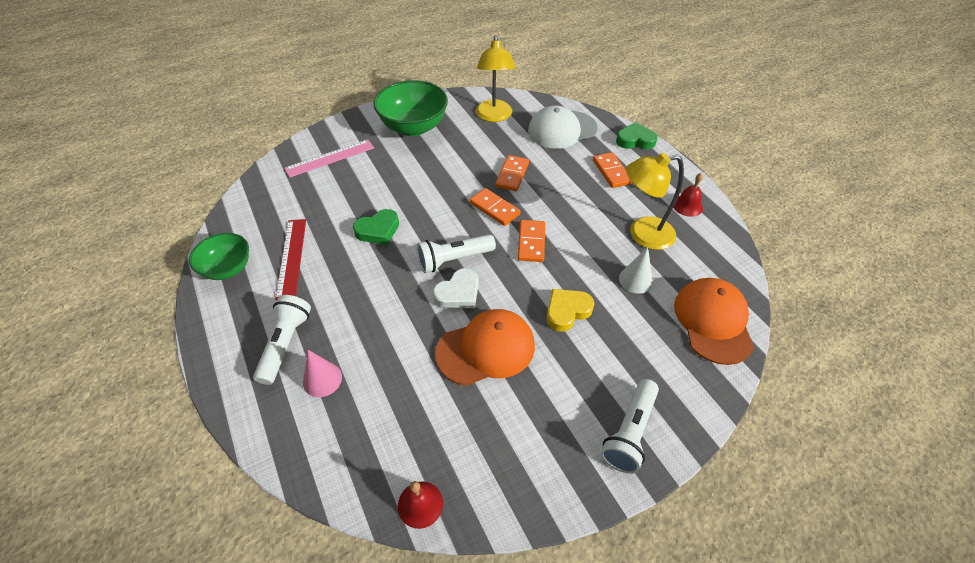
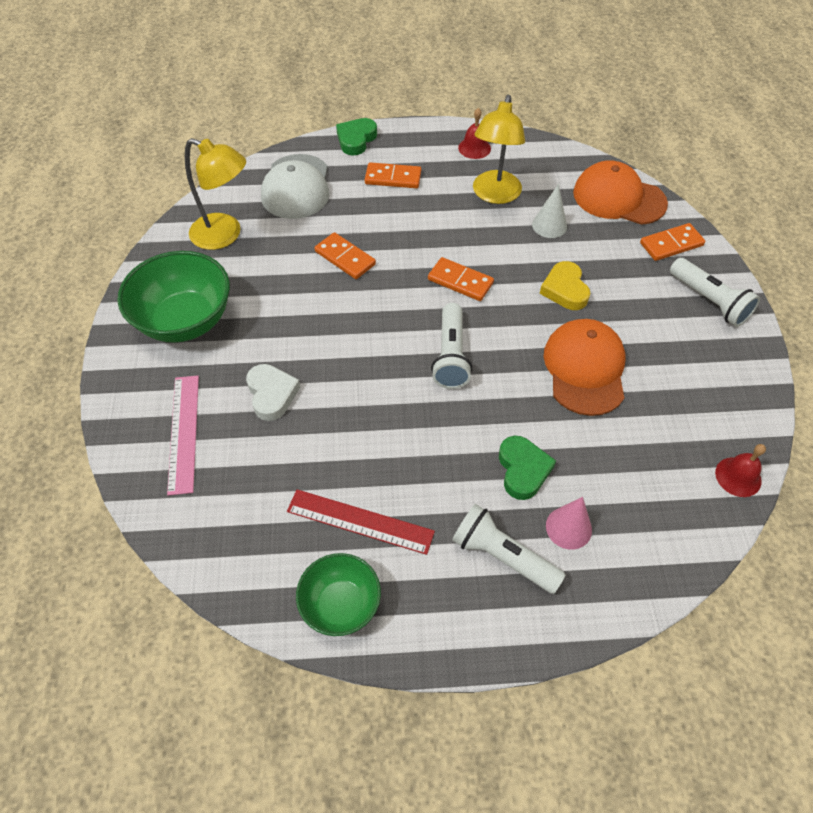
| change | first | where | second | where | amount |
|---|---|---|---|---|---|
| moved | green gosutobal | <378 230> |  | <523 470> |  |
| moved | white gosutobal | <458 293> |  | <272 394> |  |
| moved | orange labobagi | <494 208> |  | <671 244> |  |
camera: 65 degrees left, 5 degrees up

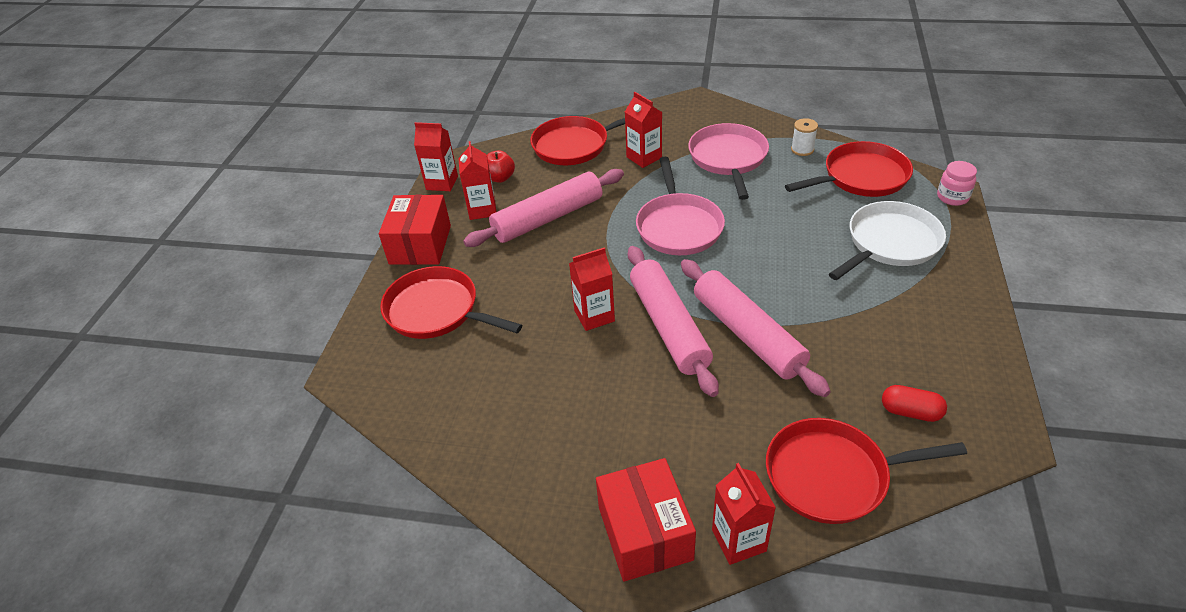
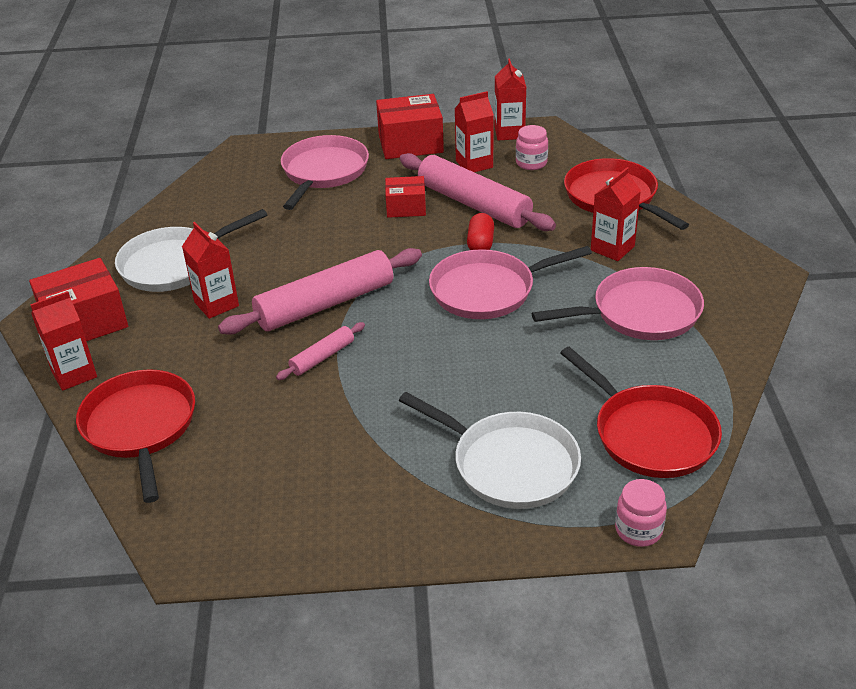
| change | first | where | second | where | amount |
|---|---|---|---|---|---|
| removed | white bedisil | <802 149> |  |  |  |
| added |  |  | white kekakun | <174 264> |  |
| added |  |  | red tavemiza | <406 207> |  |
| moved | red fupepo | <594 316> |  | <216 304> |  |
| moved | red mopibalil | <910 412> |  | <480 244> |  |
| replaced | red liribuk | <500 178> | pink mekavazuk | <531 163> |  |
| recoloured | red kekakun | <436 310> | pink kekakun | <323 172> |  |
| resized | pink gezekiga | <747 334> |  | <322 357> | x0.48 |
camera: 75 degrees right, 5 degrees down

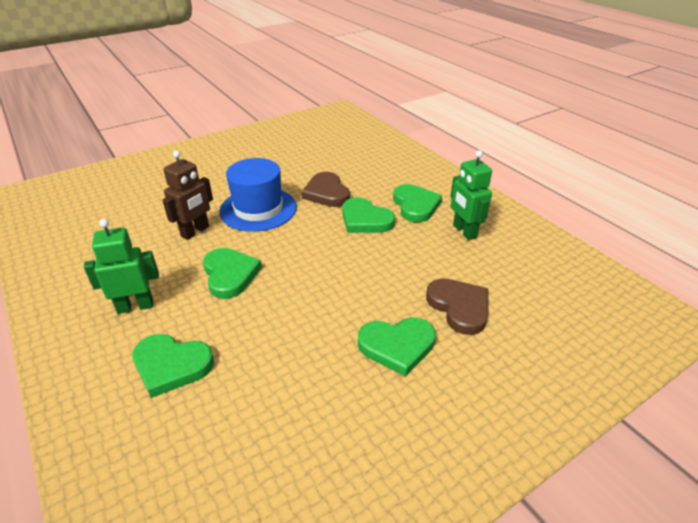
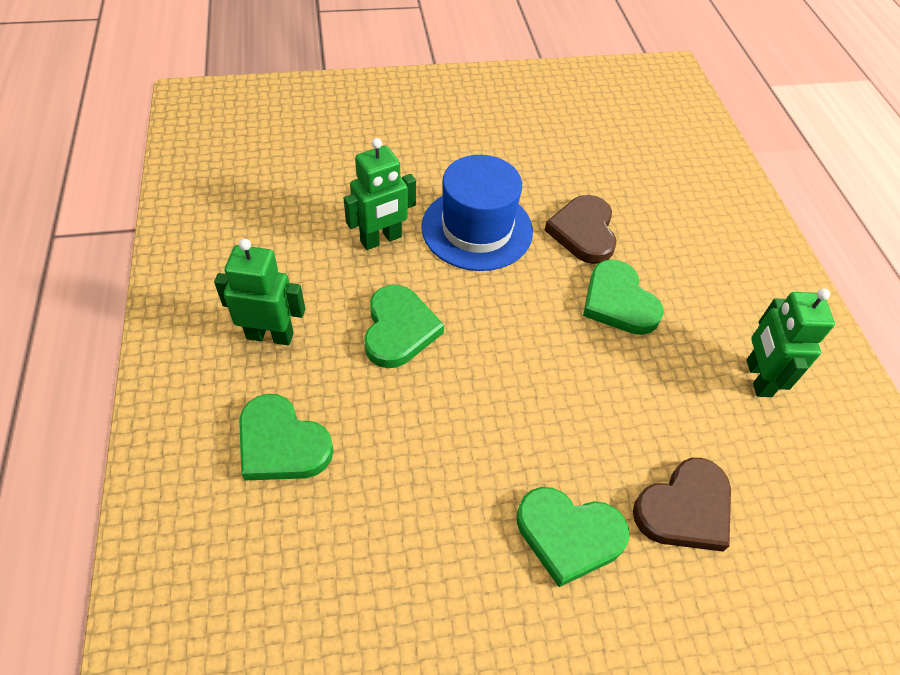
| change | first | where | second | where | amount |
|---|---|---|---|---|---|
| removed | green gosutobal | <415 205> |  |  |  |
| recoloured | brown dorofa | <195 231> | green dorofa | <381 239> |  |
| turned | brown gosutobal | <459 307> |  | <685 509> | 60 degrees clockwise |
camera: 20 degrees right, 15 degrees up

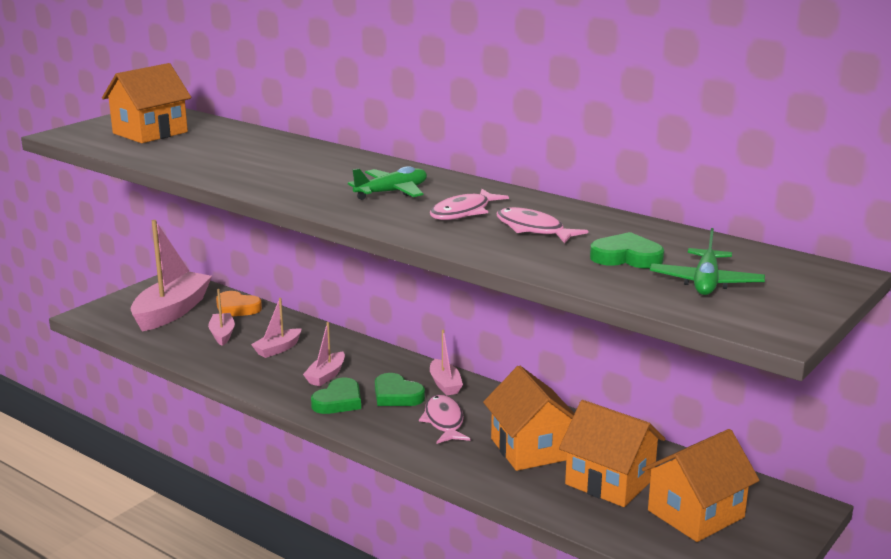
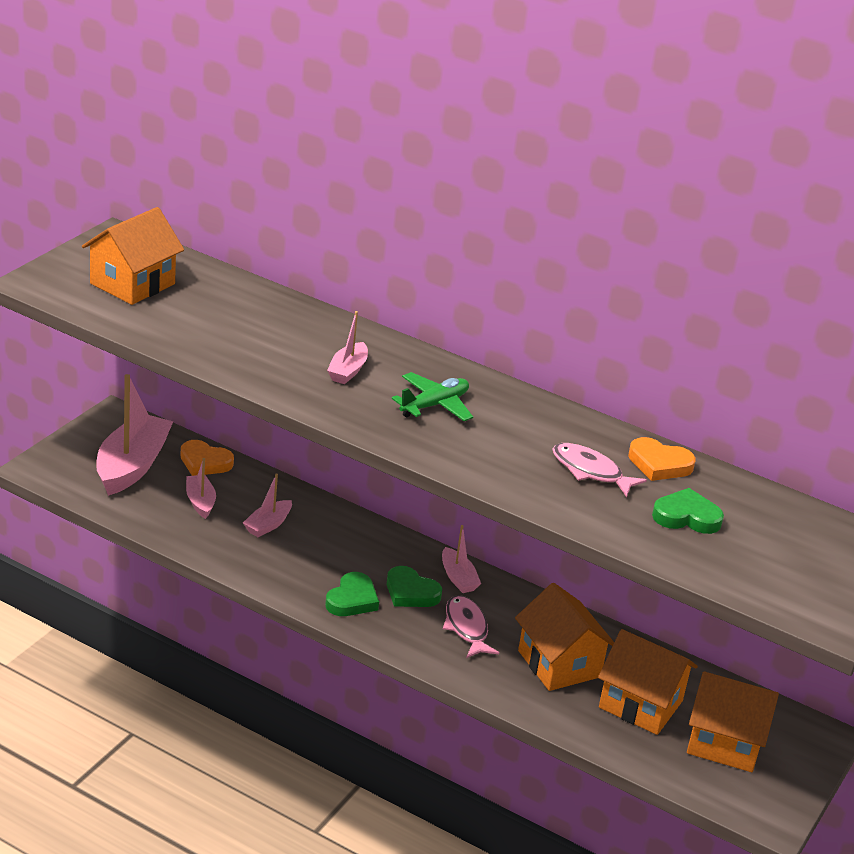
| change | first | where | second | where | amount |
|---|---|---|---|---|---|
| removed | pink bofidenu | <463 212> |  |  |  |
| removed | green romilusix | <705 283> |  |  |  |
| added |  |  | orange gosutobal | <659 464> |  |
| moved | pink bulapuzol | <326 376> |  | <348 371> |  |
| turned | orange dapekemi | <696 514> |  | <724 742> | 60 degrees clockwise |
camera: 10 degrees left, 10 degrees up

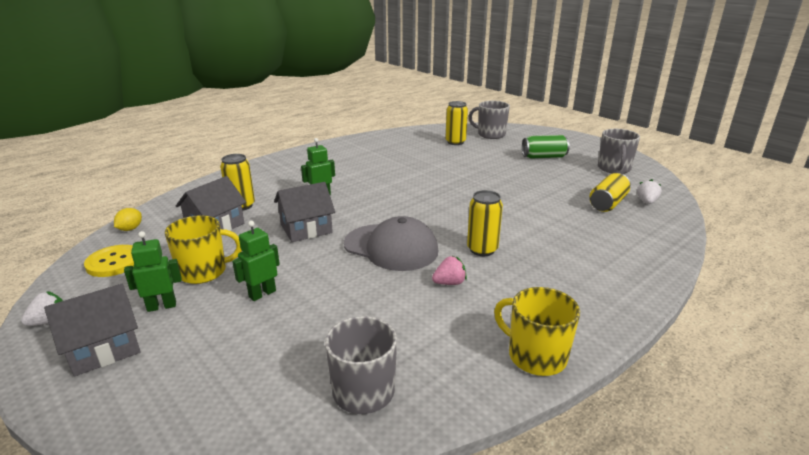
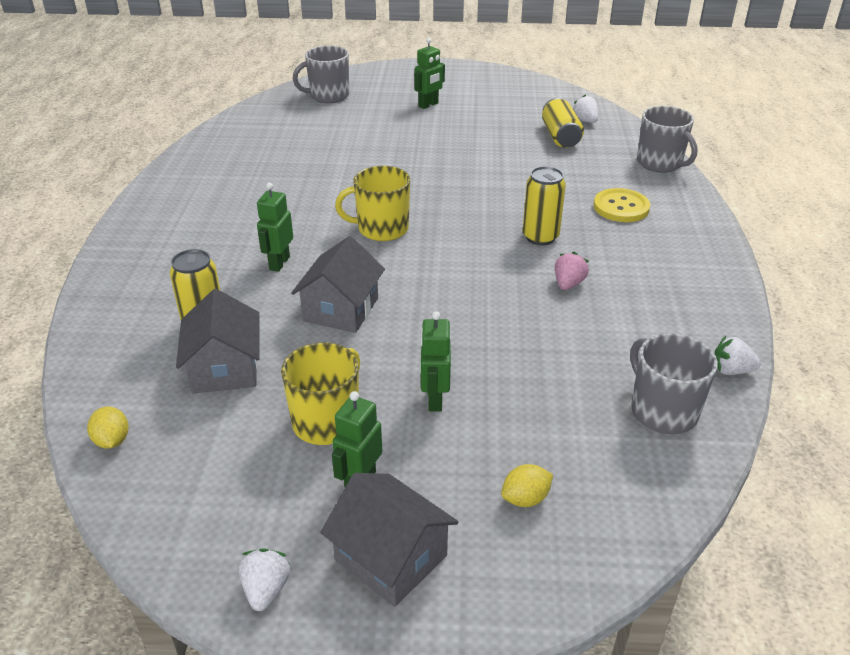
| change | first | where | second | where | amount |
|---|---|---|---|---|---|
| removed | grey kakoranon | <391 247> |  |  |  |
| removed | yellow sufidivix | <455 142> |  |  |  |
| added |  |  | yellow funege | <525 498> |  |
| added |  |  | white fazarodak | <731 370> |  |
| moved | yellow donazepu | <114 262> |  | <621 207> |  |
| moved | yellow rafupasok | <535 356> |  | <381 229> |  |
| moved | grey rafupasok | <614 168> |  | <660 163> |  |
| replaced | green sufidivix | <543 157> | green dorofa | <428 105> |  |
| turned | grey dapekemi | <104 348> |  | <391 557> | 60 degrees counterclockwise |
camera: 45 degrees left, 10 degrees up

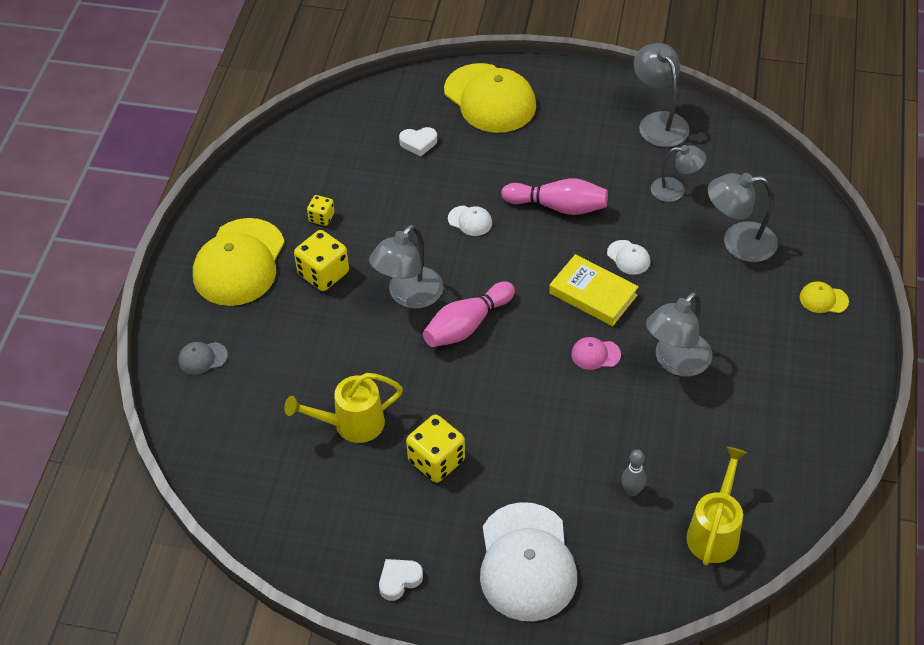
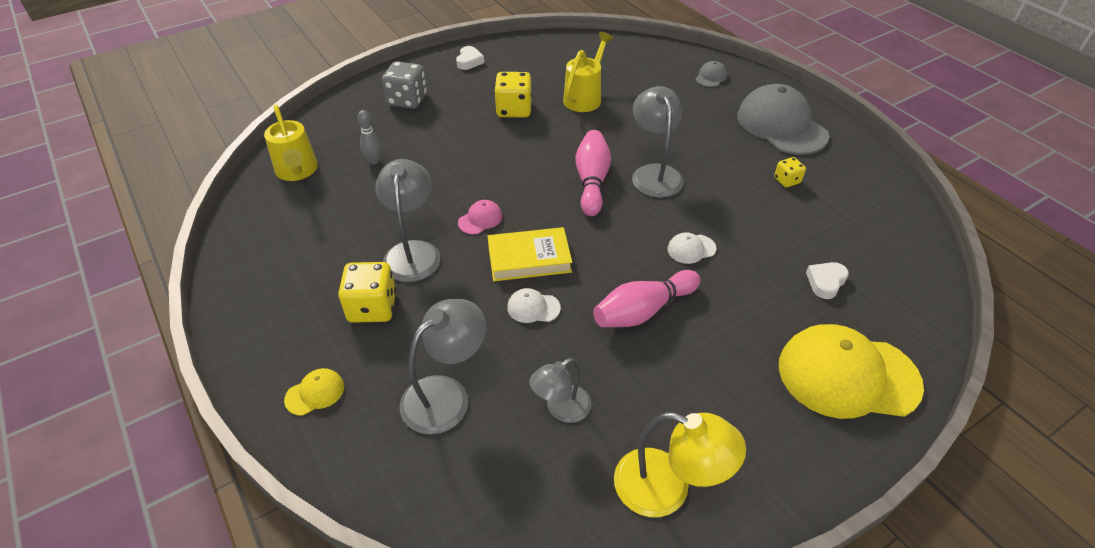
| change | first | where | second | where | amount |
|---|---|---|---|---|---|
| moved | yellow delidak | <323 274> |  | <372 307> |  |
| replaced | white kakoranon | <526 562> | grey delidak | <407 100> |  |
| recoloured | yellow kakoranon | <239 262> | grey kakoranon | <781 125> |  |
| recoloured | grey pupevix | <658 122> | yellow pupevix | <667 488> |  |
camera: 135 degrees right, 5 degrees down

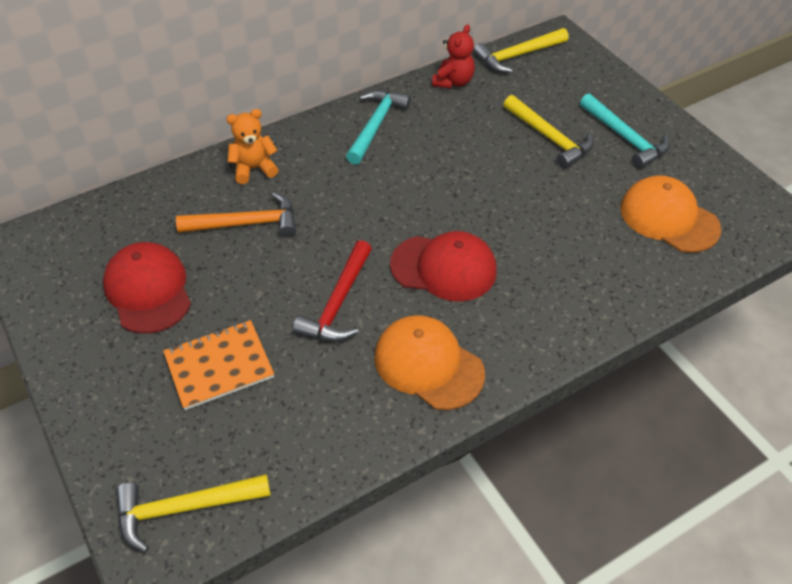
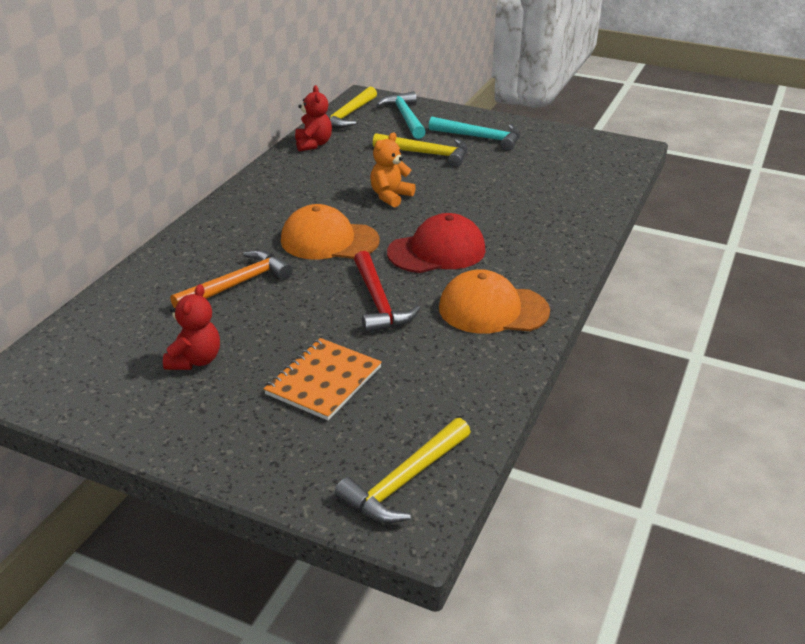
| change | first | where | second | where | amount |
|---|---|---|---|---|---|
| moved | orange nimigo | <254 168> |  | <390 196> |  |
| moved | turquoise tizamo | <375 125> |  | <405 117> |  |
| moved | orange kakoranon | <669 218> |  | <329 240> |  |
| replaced | red kakoranon | <148 290> | red nimigo | <195 360> |  |
camera: 35 degrees left, 15 degrees down

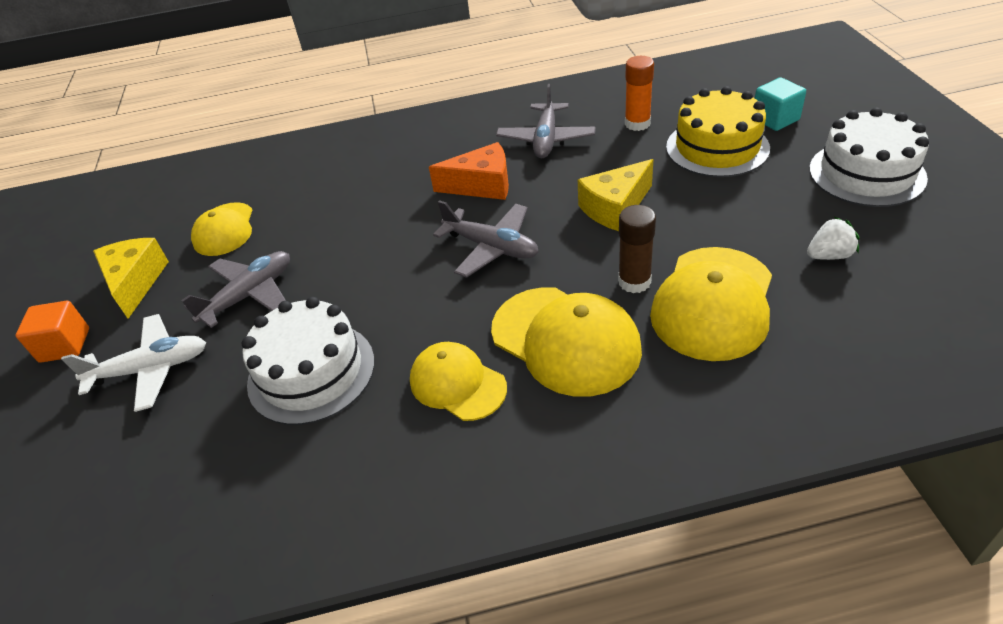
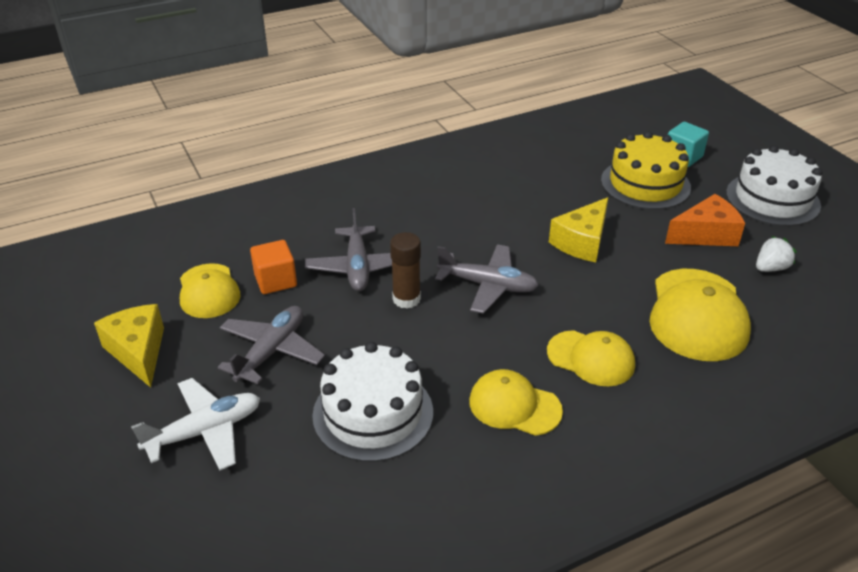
| change | first | where | second | where | amount |
|---|---|---|---|---|---|
| removed | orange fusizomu | <637 124> |  |  |  |
| moved | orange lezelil | <65 345> |  | <275 280> |  |
| moved | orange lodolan | <482 185> |  | <705 234> |  |
| moved | grey romilusix | <546 139> |  | <357 267> |  |
| moved | brown fusizomu | <634 282> |  | <406 299> |  |
| resized | yellow kakoranon | <565 340> |  | <591 358> | x0.64 |
camera: 20 degrees left, 5 degrees down

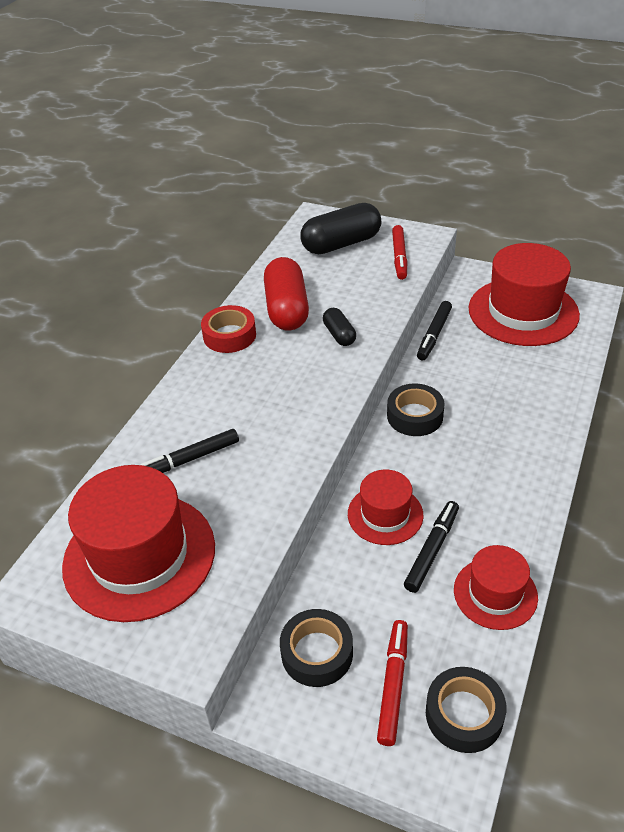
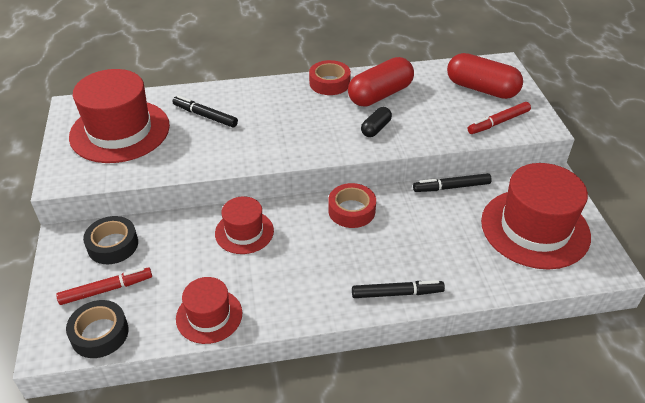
| change | first | where | second | where | amount |
|---|---|---|---|---|---|
| moved | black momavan | <432 550> |  | <397 293> |  |
| recoloured | black mopibalil | <341 244> | red mopibalil | <481 89> |  |
| recoloured | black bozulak | <415 416> | red bozulak | <351 210> |  |
camera: 55 degrees right, 0 degrees up

